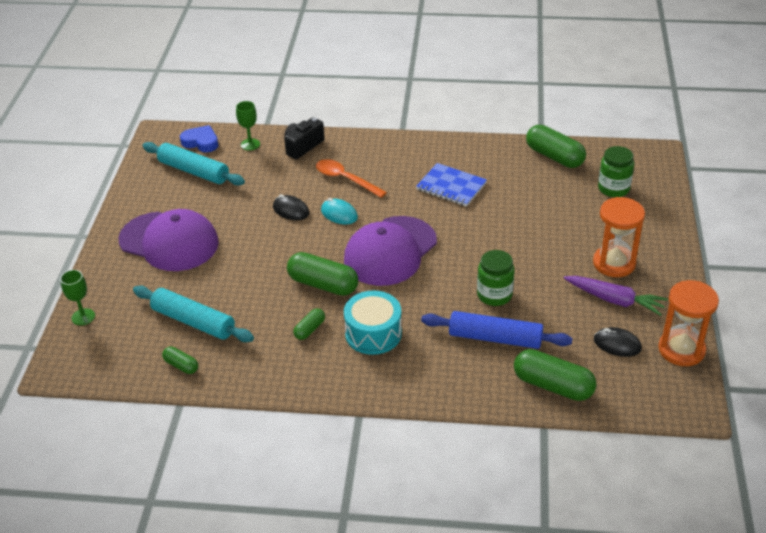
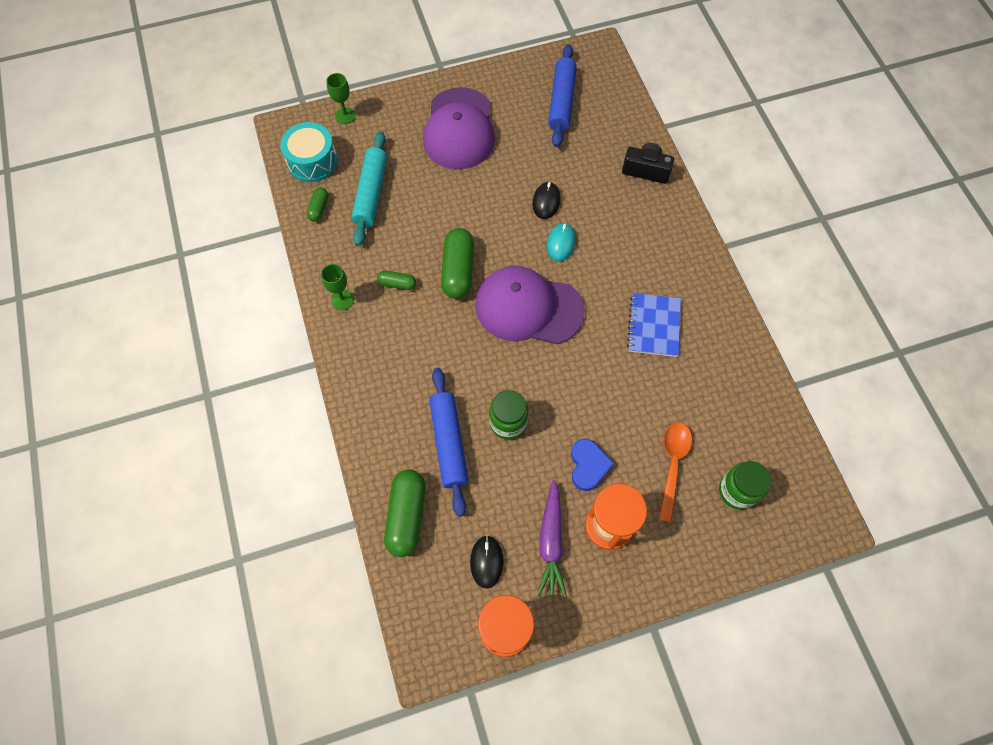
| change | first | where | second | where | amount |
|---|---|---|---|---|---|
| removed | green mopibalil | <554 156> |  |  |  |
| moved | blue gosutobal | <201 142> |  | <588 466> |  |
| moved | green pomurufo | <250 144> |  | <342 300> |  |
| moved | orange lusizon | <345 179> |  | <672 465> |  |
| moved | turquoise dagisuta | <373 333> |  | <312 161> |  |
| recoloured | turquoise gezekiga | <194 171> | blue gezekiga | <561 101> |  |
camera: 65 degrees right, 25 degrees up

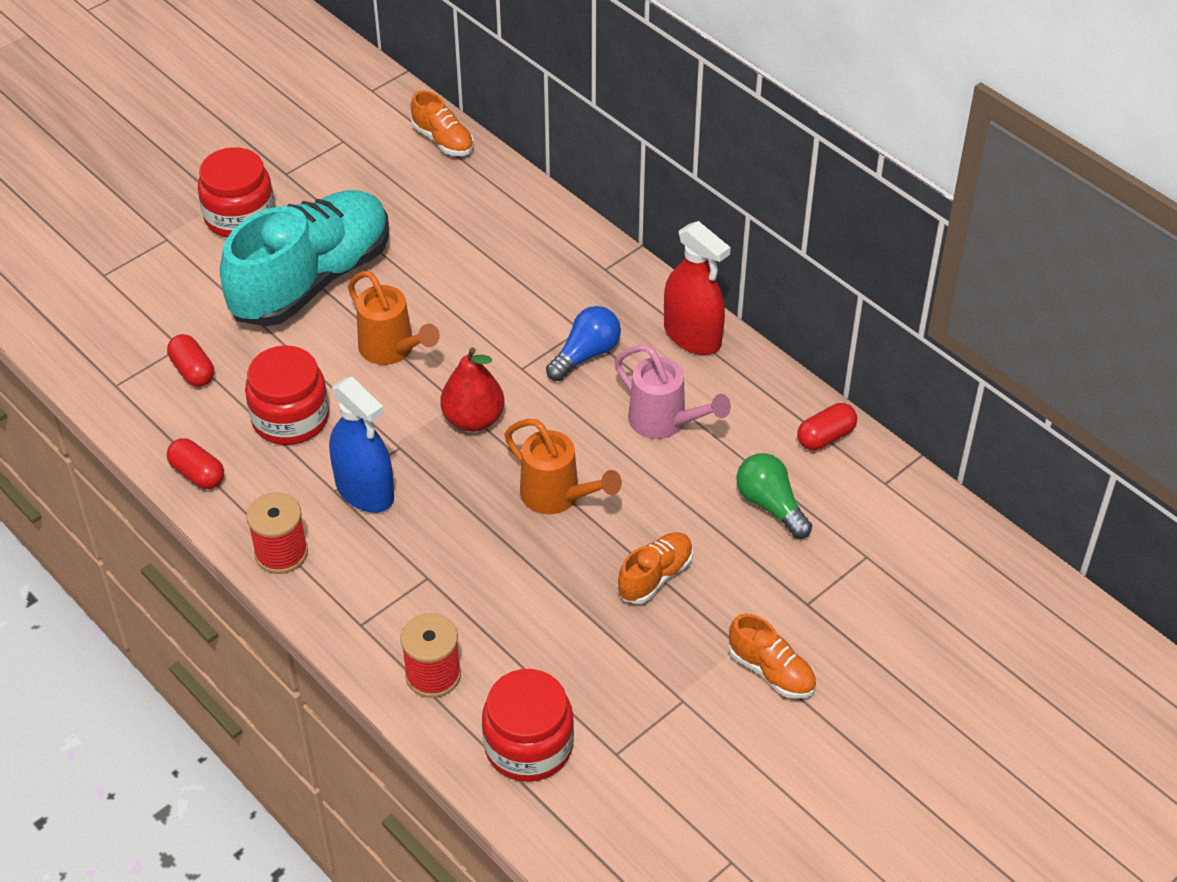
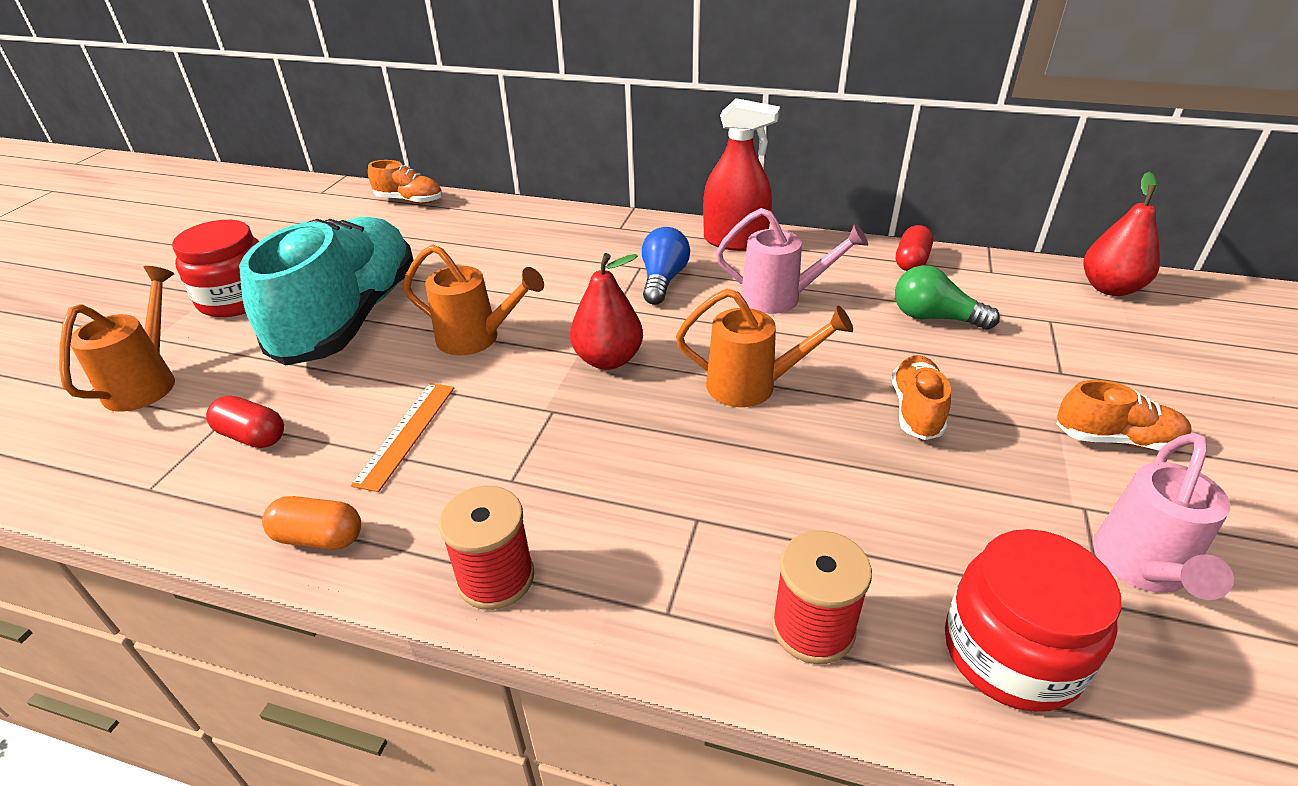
| change | first | where | second | where | amount |
|---|---|---|---|---|---|
| removed | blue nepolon | <365 490> |  |  |  |
| added |  |  | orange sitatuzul | <147 382> |  |
| added |  |  | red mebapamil | <1110 288> |  |
| added |  |  | pink sitatuzul | <1142 568> |  |
| replaced | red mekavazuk | <290 418> | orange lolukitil | <406 434> |  |
| recoloured | red mopibalil | <197 474> | orange mopibalil | <319 537> |  |
camera: 30 degrees left, 10 degrees down

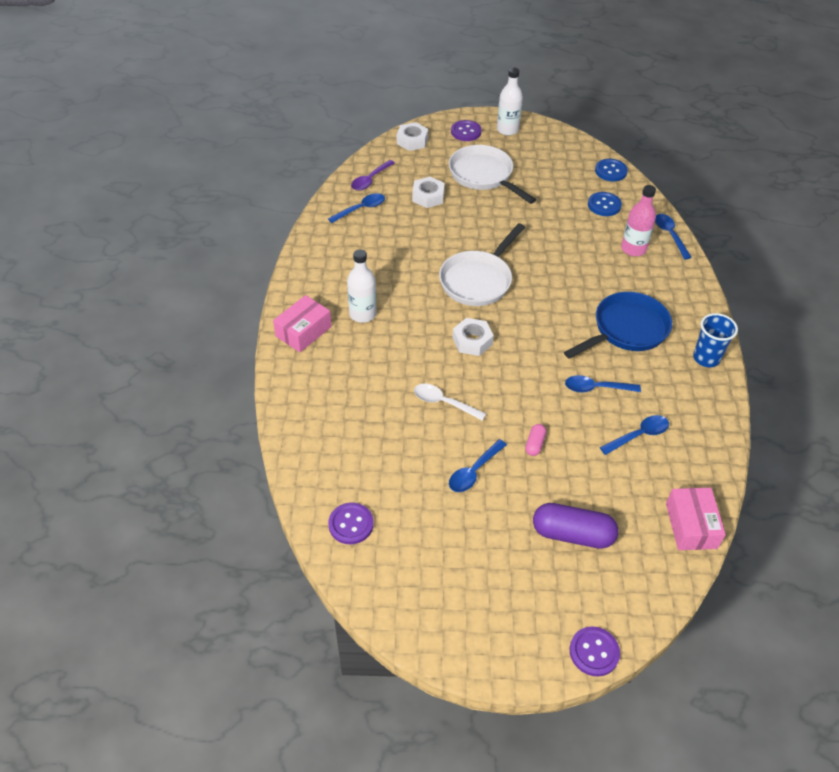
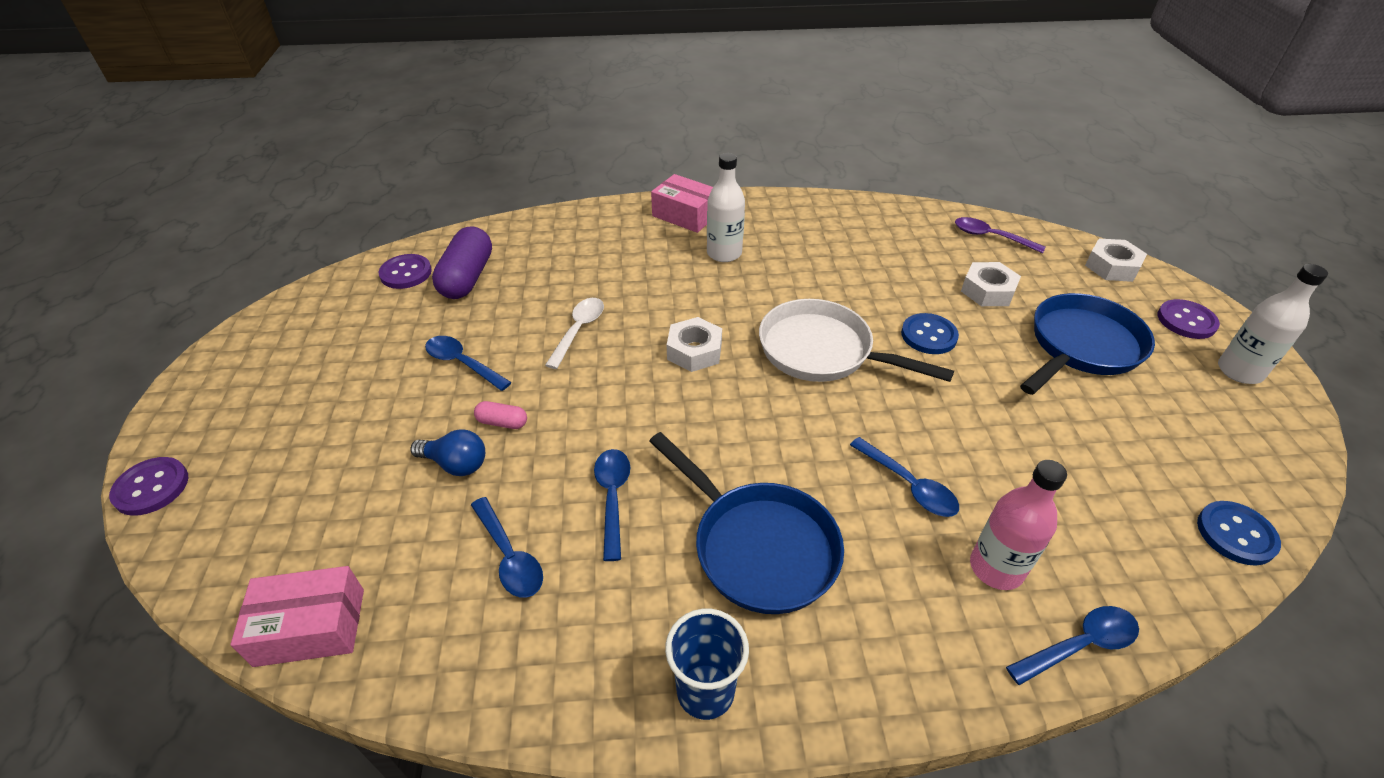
| change | first | where | second | where | amount |
|---|---|---|---|---|---|
| added |  |  | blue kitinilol | <456 464> |  |
| moved | blue lusizon | <361 209> |  | <909 485> |  |
| moved | purple mopibalil | <572 534> |  | <467 278> |  |
| moved | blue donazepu | <604 205> |  | <928 335> |  |
| recoloured | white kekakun | <484 176> | blue kekakun | <1081 347> |  |
camera: 85 degrees right, 5 degrees down

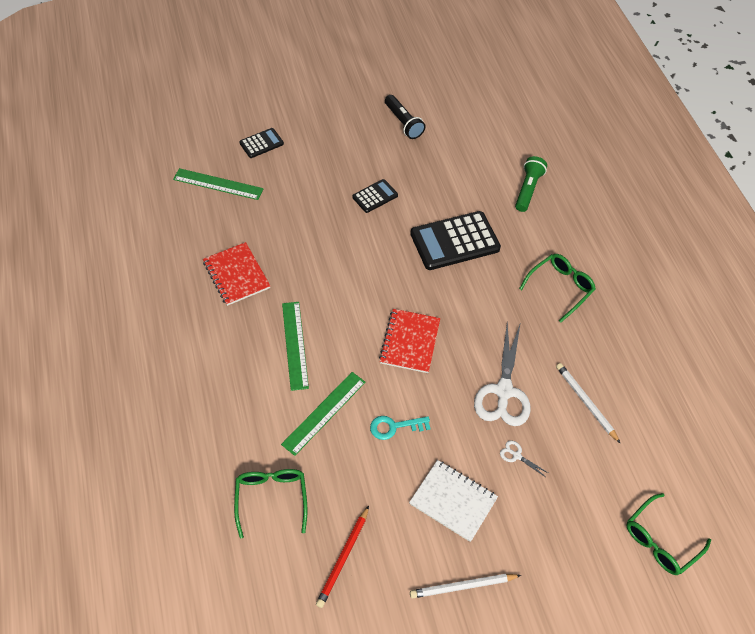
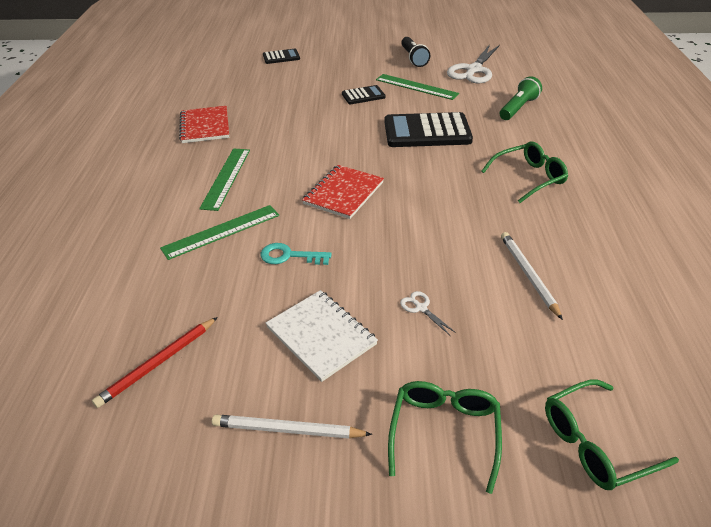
| change | first | where | second | where | amount |
|---|---|---|---|---|---|
| moved | green lolukitil | <218 184> |  | <416 86> |  |
| moved | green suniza | <271 498> |  | <444 432> |  |
| moved | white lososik | <503 391> |  | <473 70> |  |
camera: 20 degrees right, 15 degrees down

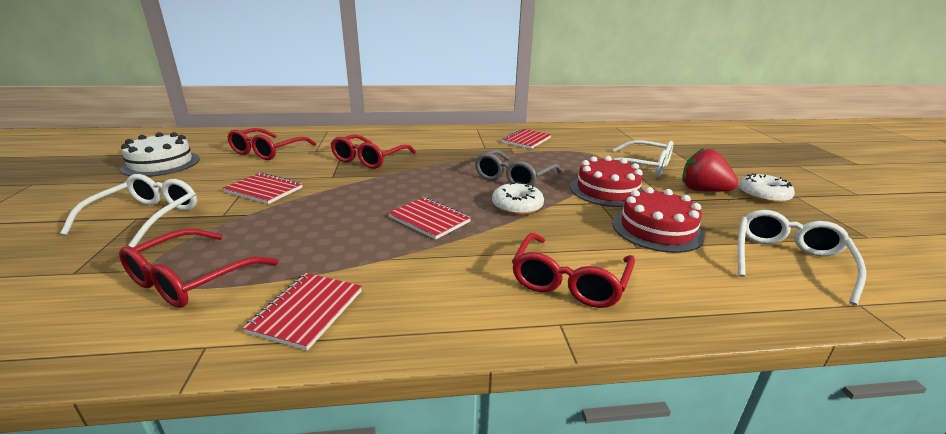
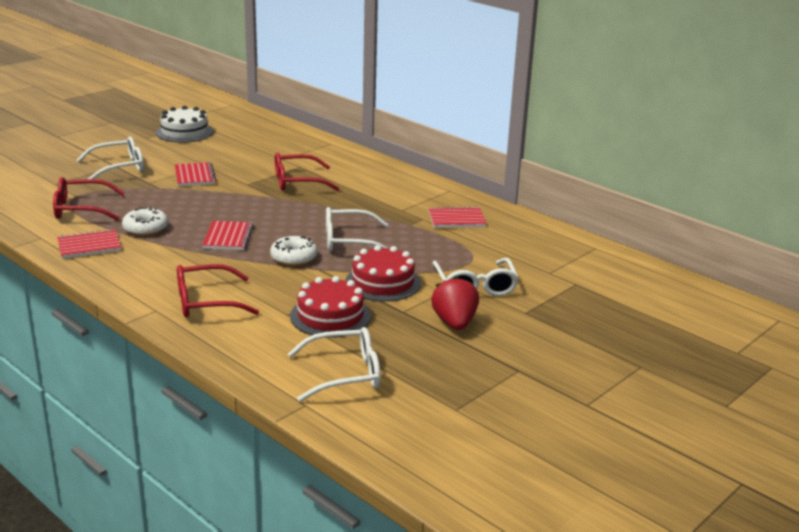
| change | first | where | second | where | amount |
|---|---|---|---|---|---|
| removed | red suniza | <267 152> |  |  |  |
| moved | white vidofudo | <763 195> |  | <145 228> |  |
| recoloured | grey suniza | <513 178> | white suniza | <348 241> |  |
camera: 50 degrees right, 0 degrees up

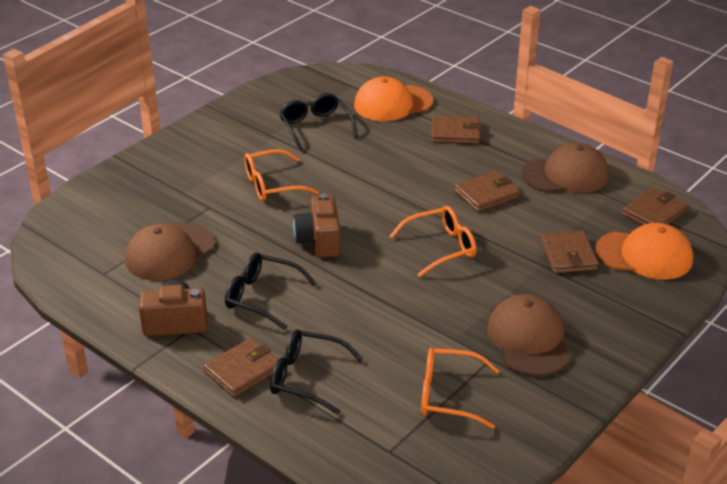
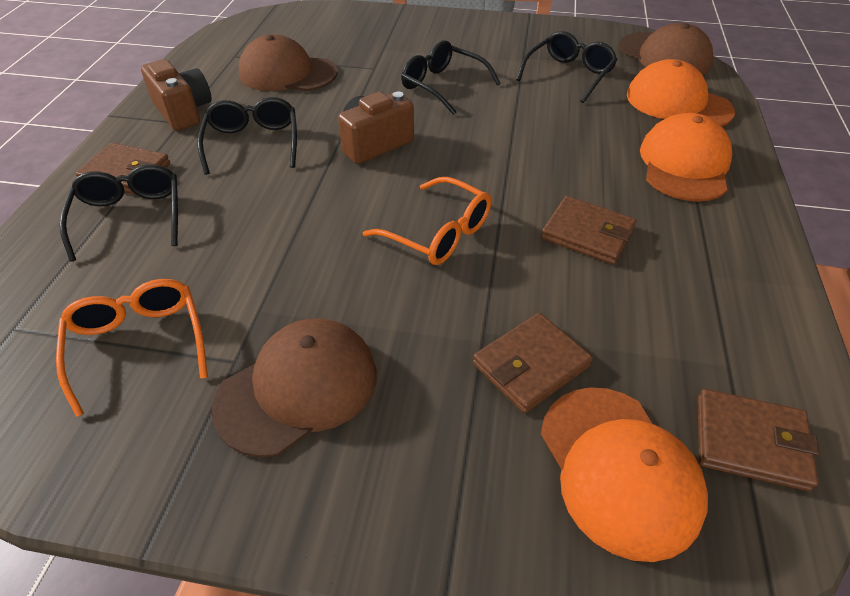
| change | first | where | second | where | amount |
|---|---|---|---|---|---|
| moved | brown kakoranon | <566 175> |  | <664 55> |  |
| replaced | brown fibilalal | <455 133> | orange kakoranon | <684 164> |  |
| recoloured | orange suniza | <273 185> | black suniza | <443 86> |  |
camera: 60 degrees right, 10 degrees up

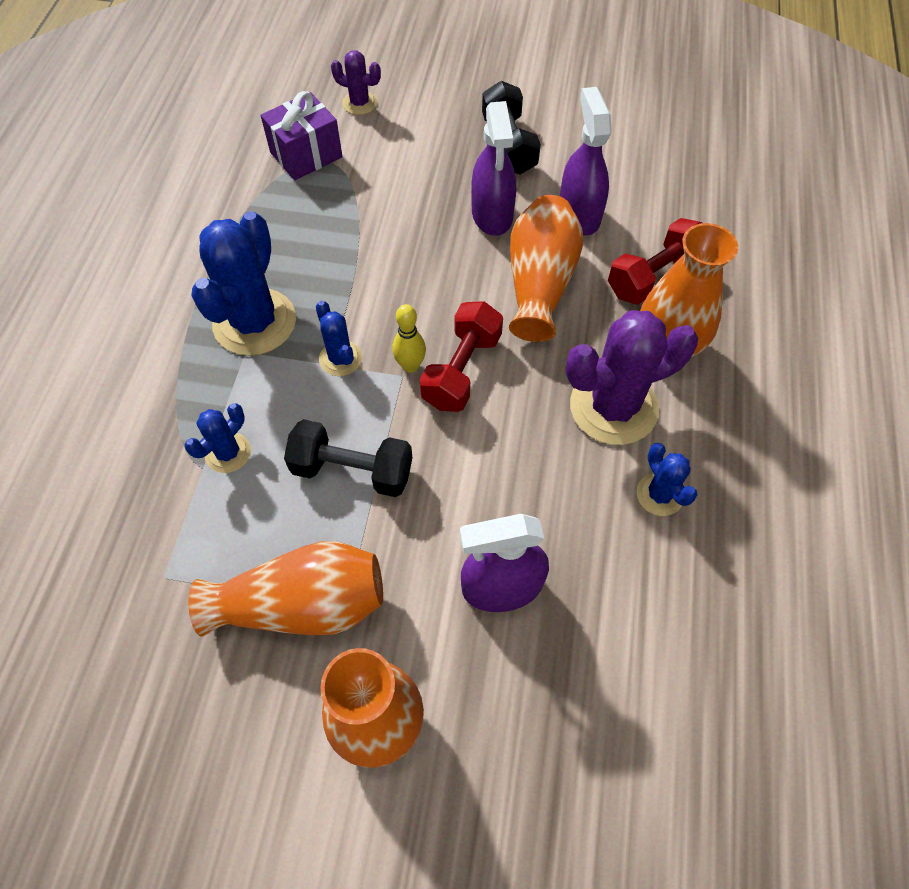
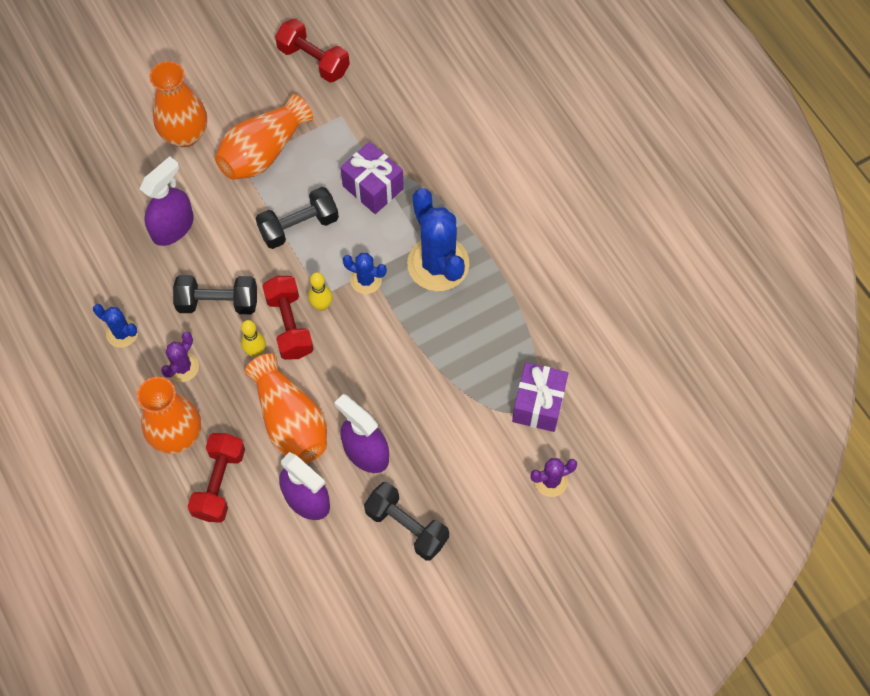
| change | first | where | second | where | amount |
|---|---|---|---|---|---|
| added |  |  | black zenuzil | <218 302> |  |
| added |  |  | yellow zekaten | <256 351> |  |
| added |  |  | red zenuzil | <313 60> |  |
| replaced | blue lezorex | <228 453> | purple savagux | <373 187> |  |
| resized | purple lezorex | <613 407> |  | <182 367> | x0.50 |
camera: 140 degrees right, 5 degrees up

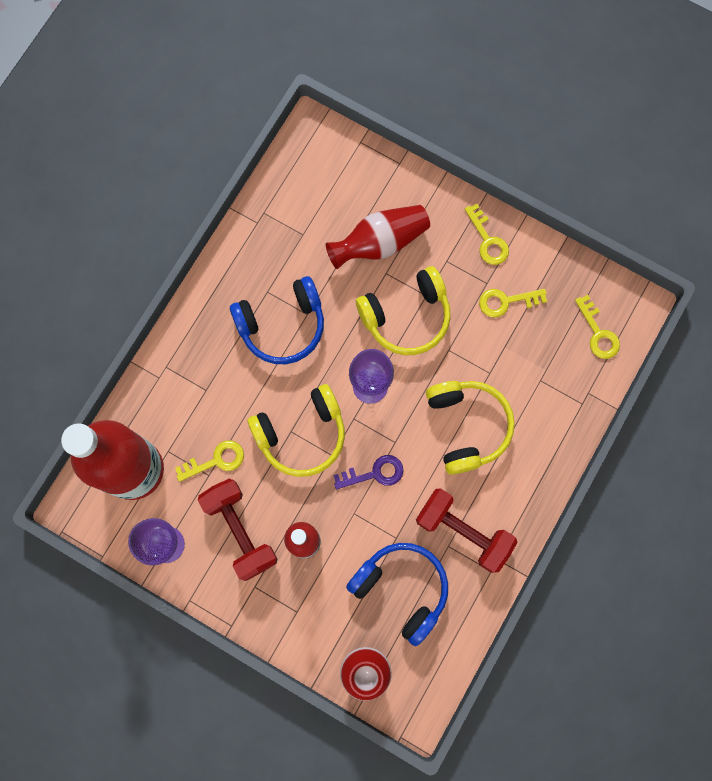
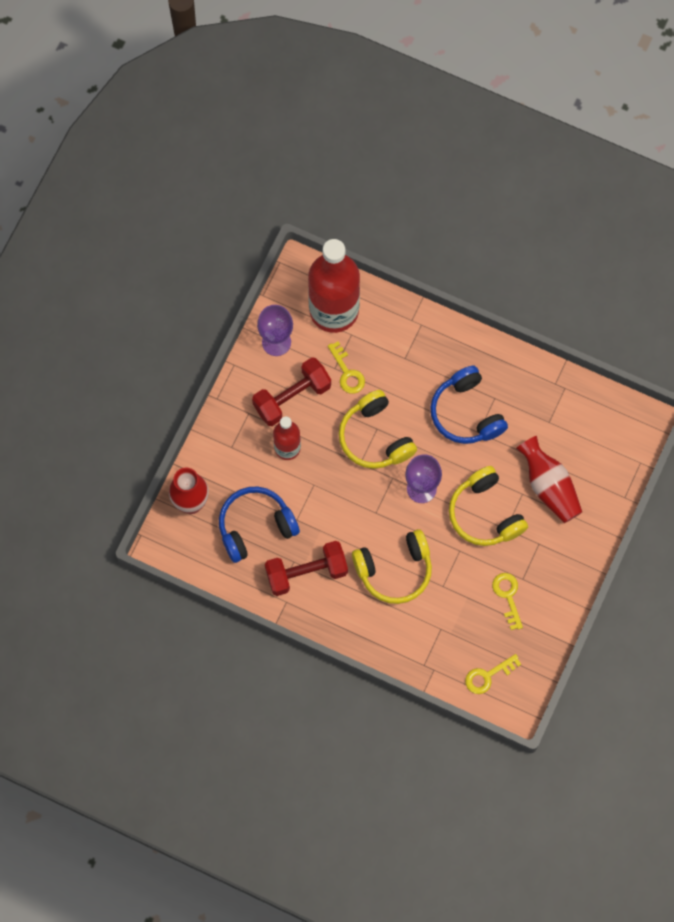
| change | first | where | second | where | amount |
|---|---|---|---|---|---|
| removed | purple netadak | <374 473> |  |  |  |
| removed | yellow netadak | <488 240> |  |  |  |
| turned | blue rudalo | <401 589> |  | <255 527> | 150 degrees counterclockwise |
| turned | red zenuzil | <463 531> |  | <306 573> | 45 degrees clockwise |
camera: 85 degrees right, 5 degrees down

